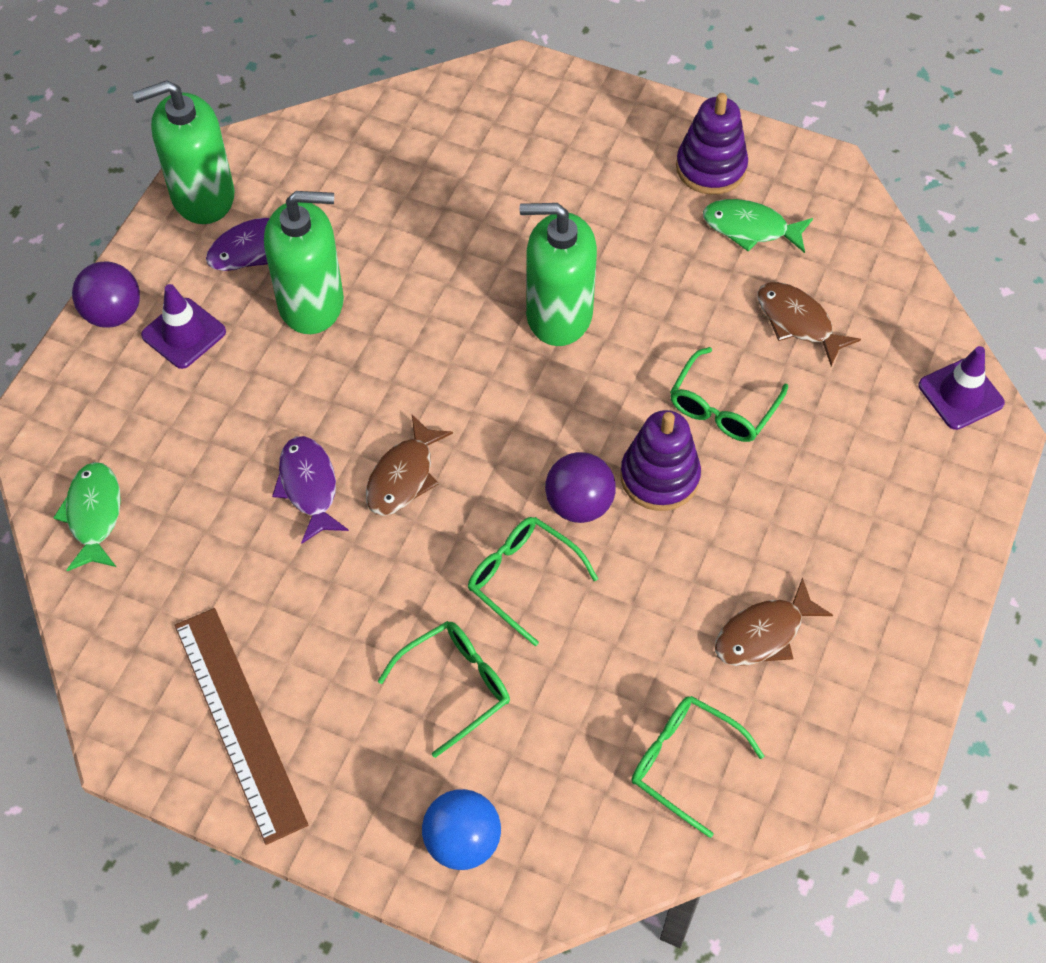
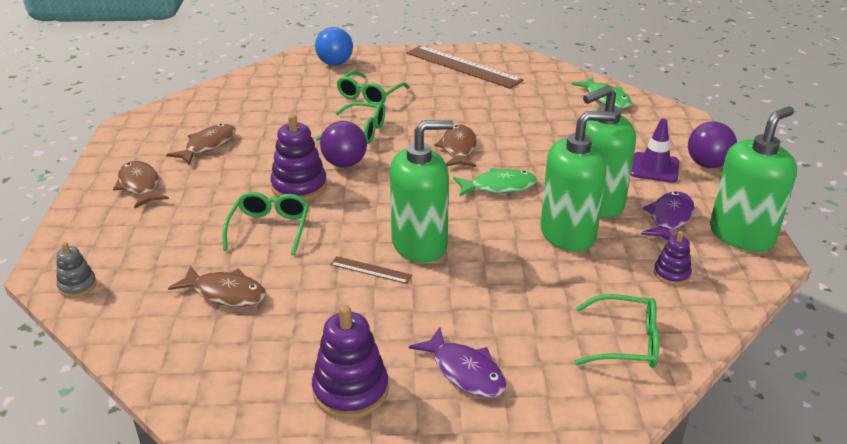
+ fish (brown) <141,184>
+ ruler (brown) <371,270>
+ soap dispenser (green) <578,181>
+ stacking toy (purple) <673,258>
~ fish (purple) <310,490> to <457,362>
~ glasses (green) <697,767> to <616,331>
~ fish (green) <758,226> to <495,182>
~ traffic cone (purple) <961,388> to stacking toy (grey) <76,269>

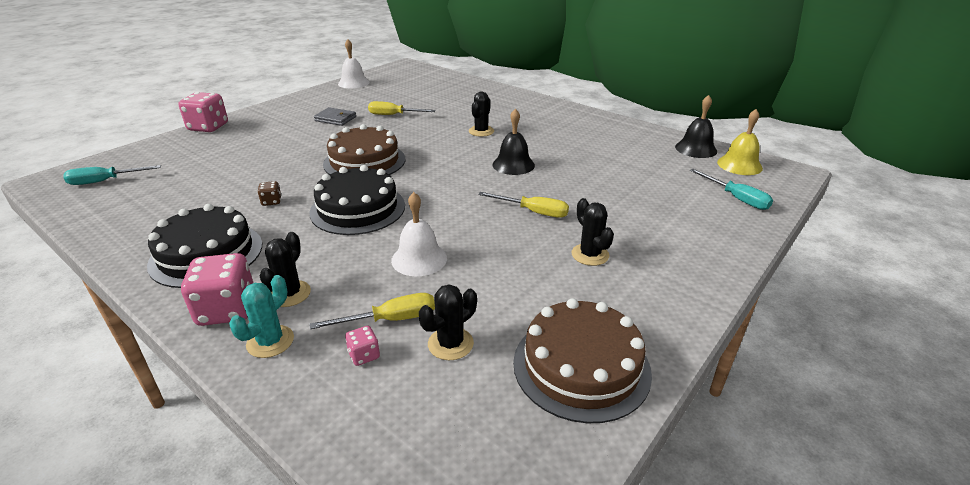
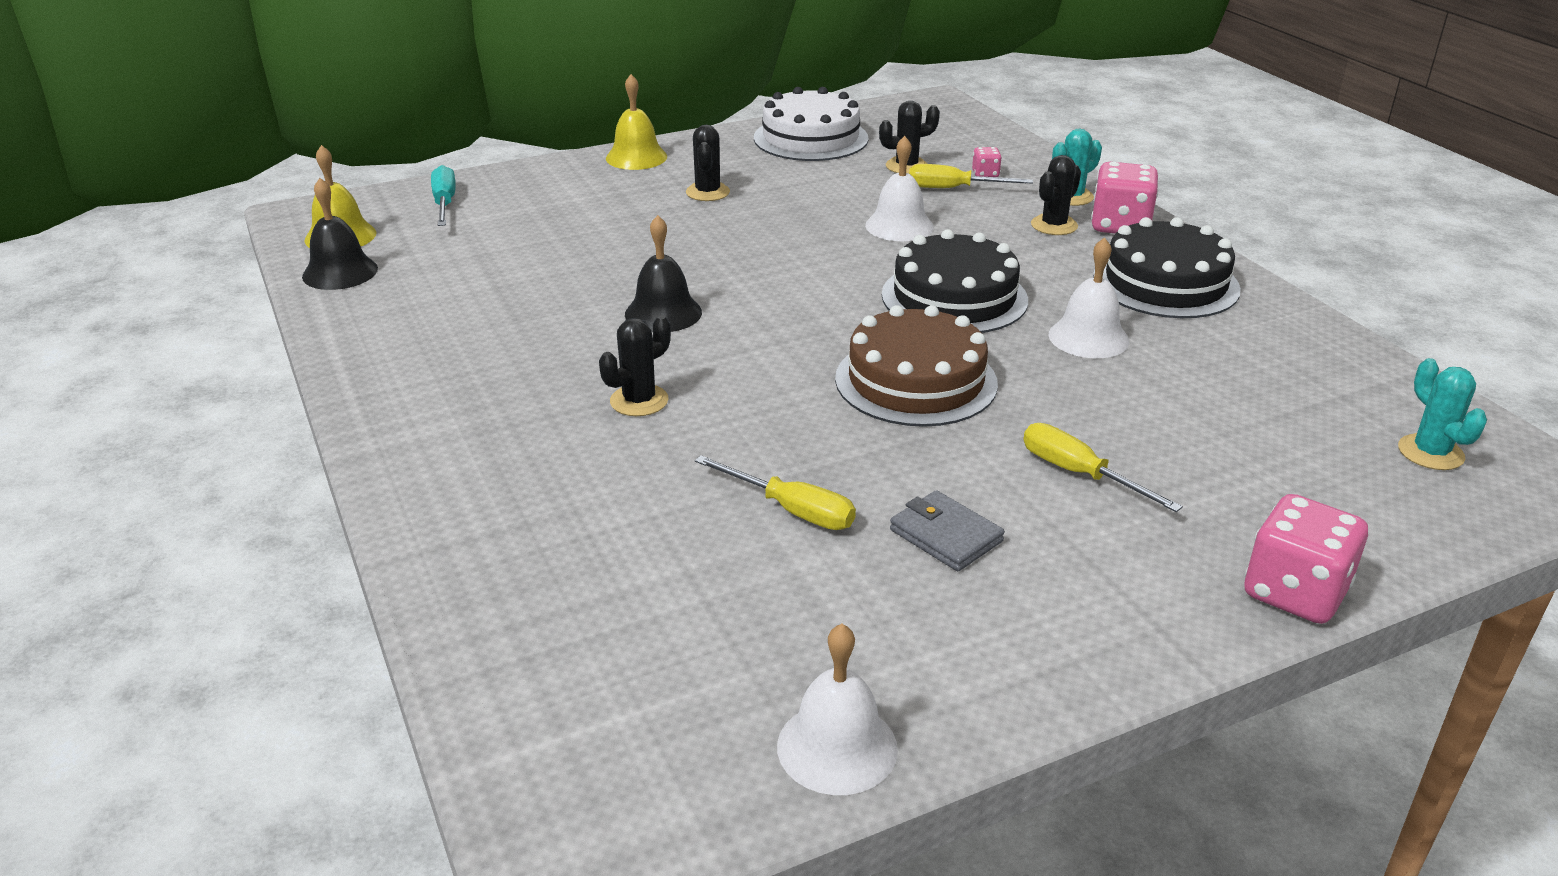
+ bell (yellow) <636,122>
~ screwdriver (yellow) <523,205> to <1103,467>
~ screwdriver (turquoise) <112,175> to cactus (turquoise) <1442,414>
~ dice (brown) <269,193> to bell (white) <1089,297>
~ cake (brown) <582,360> to cake (white) <811,124>

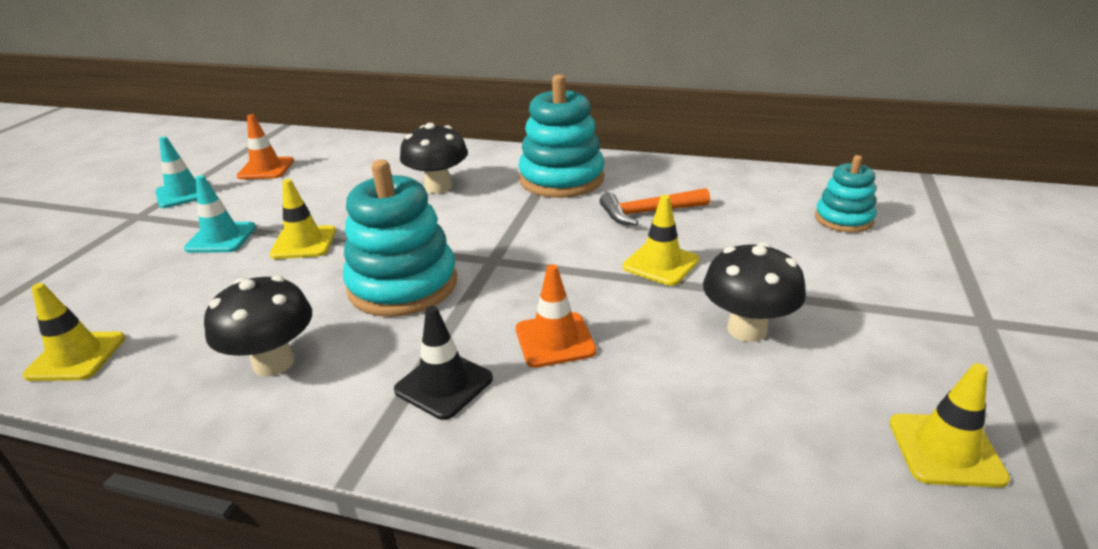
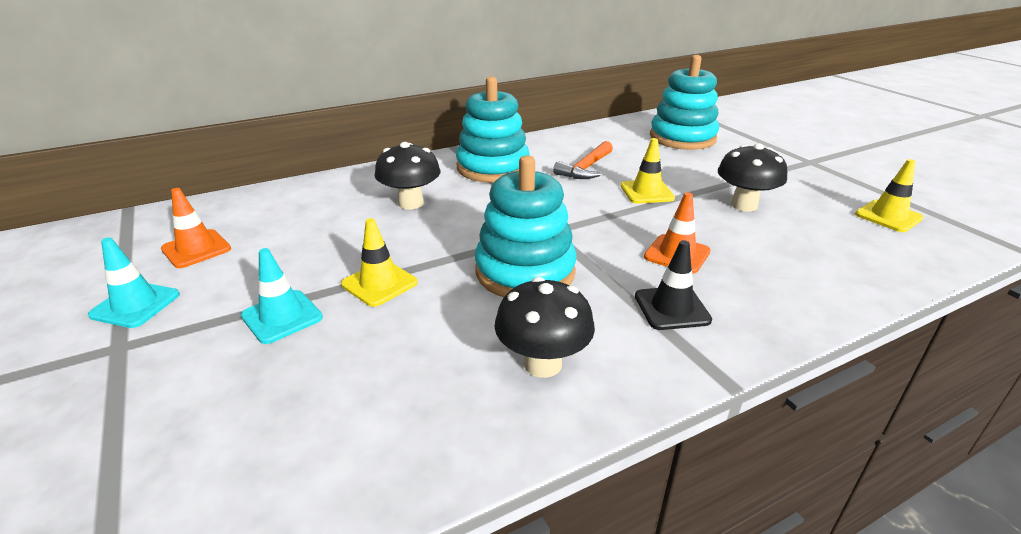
- traffic cone (yellow) <73,332>
~ stacking toy (turquoise) <846,194> = <684,102> x1.76

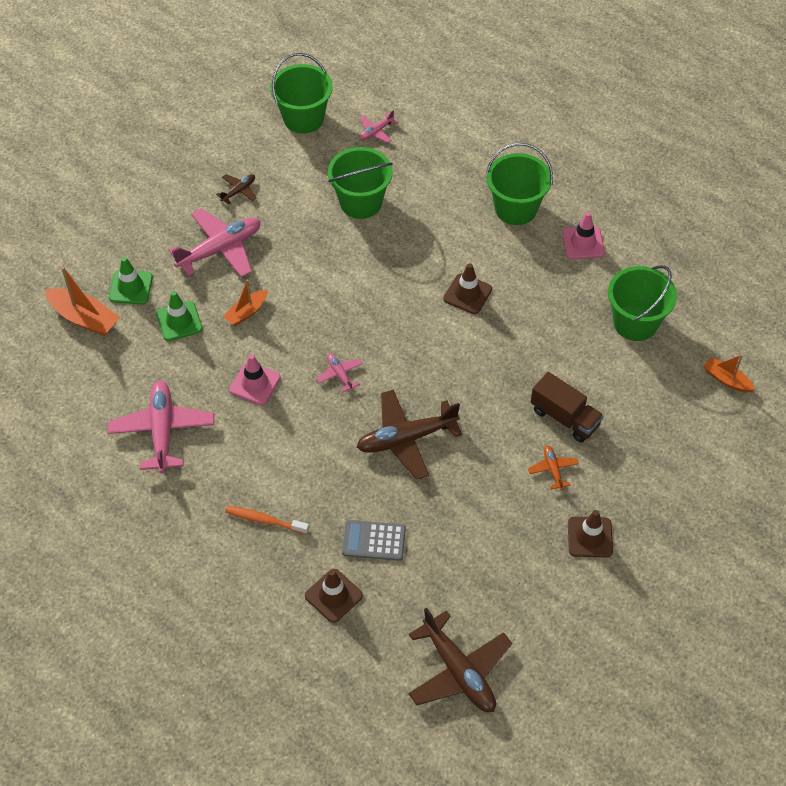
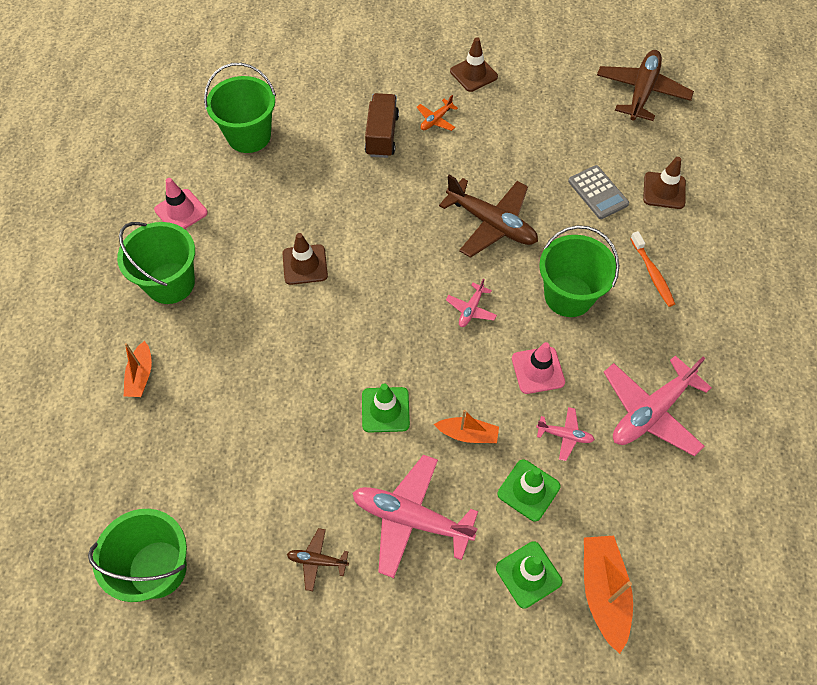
+ traffic cone (green) <386,408>
~ bucket (green) <360,183> to <579,271>
~ plane (pink) <378,126> to <565,434>
~ boat (orange) <729,373> to <138,369>

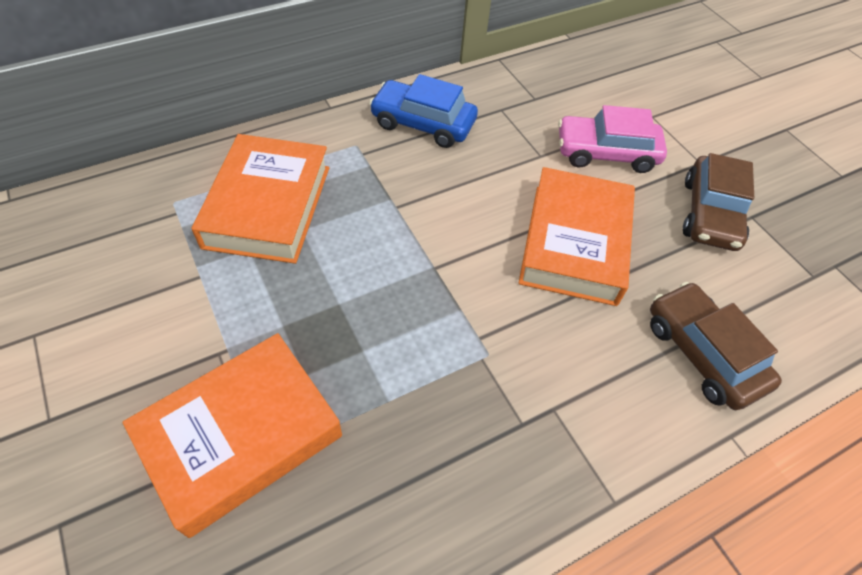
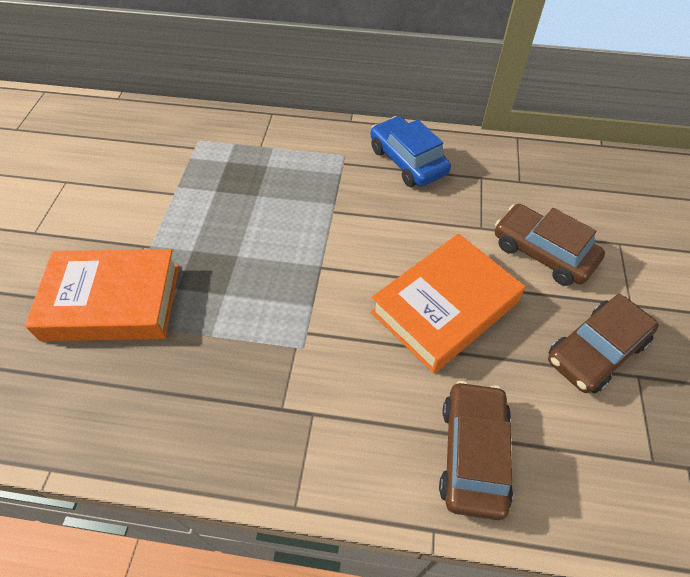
- book (orange) <260,199>
~ car (pink) <612,139> to car (brown) <550,245>

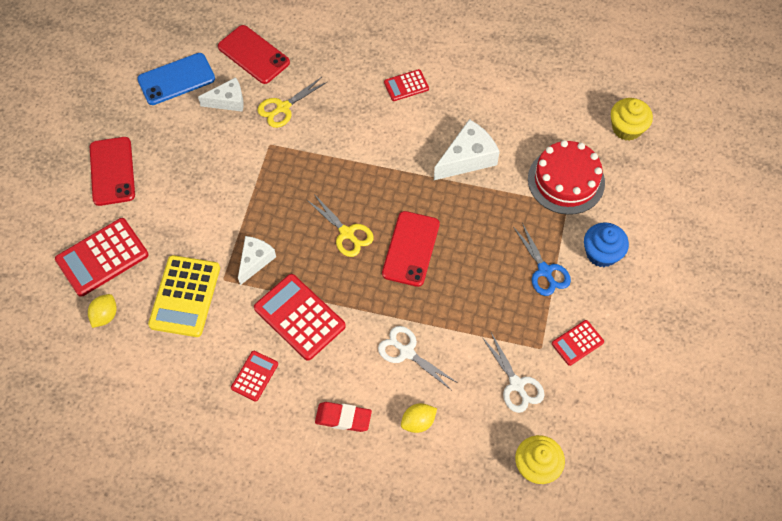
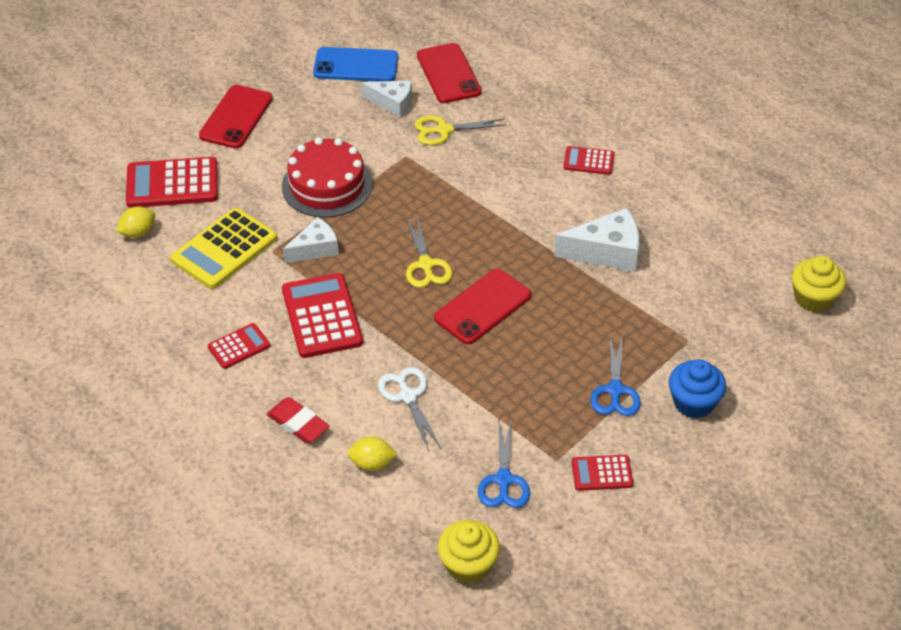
~ cake (red) <566,177> to <327,177>
~ scissors (white) <513,373> to scissors (blue) <504,463>

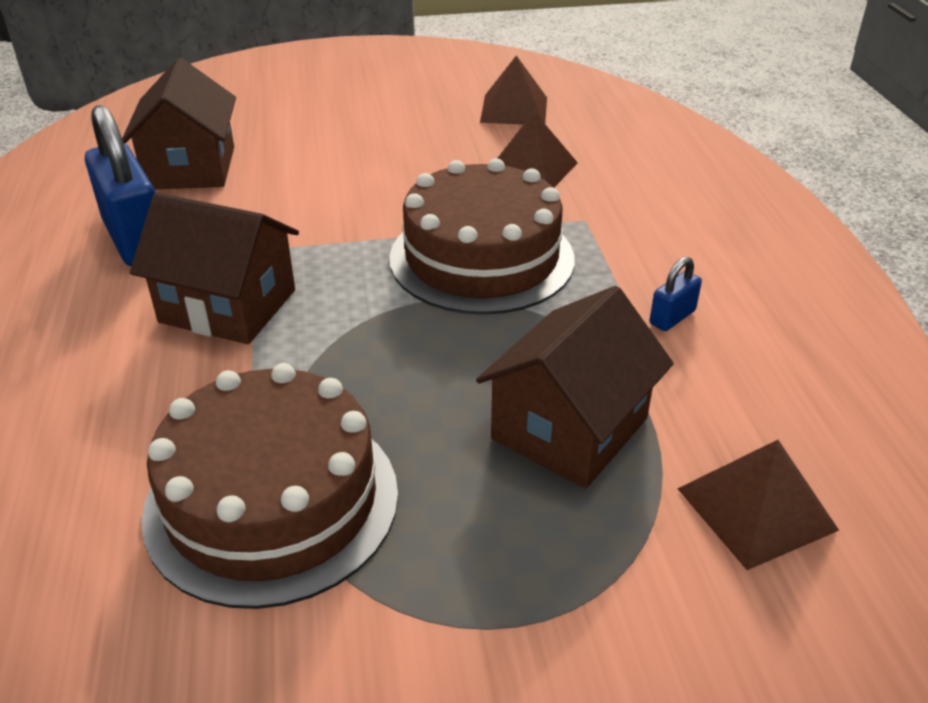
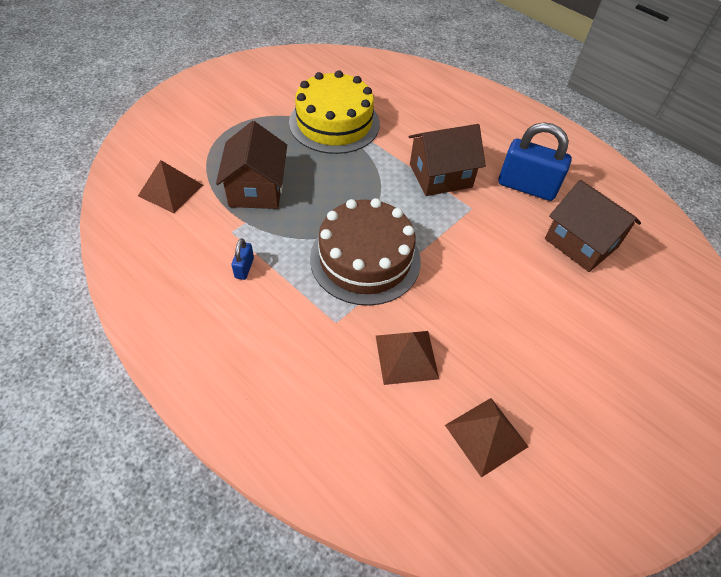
~ cake (brown) <269,486> to cake (yellow) <334,112>

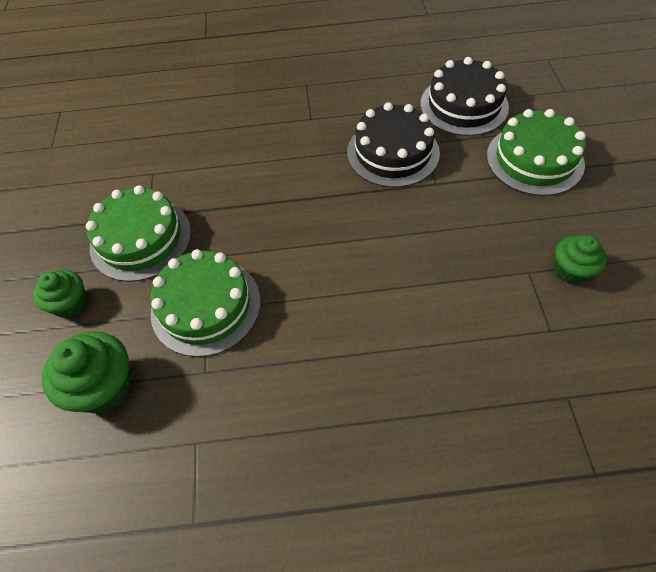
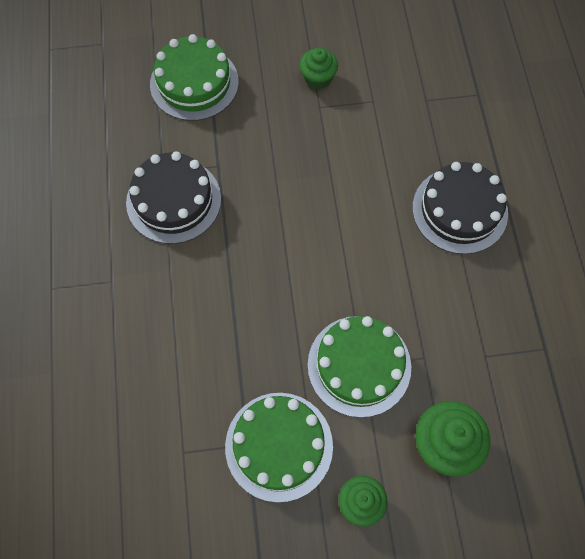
~ cake (black) <464,96> to <460,208>

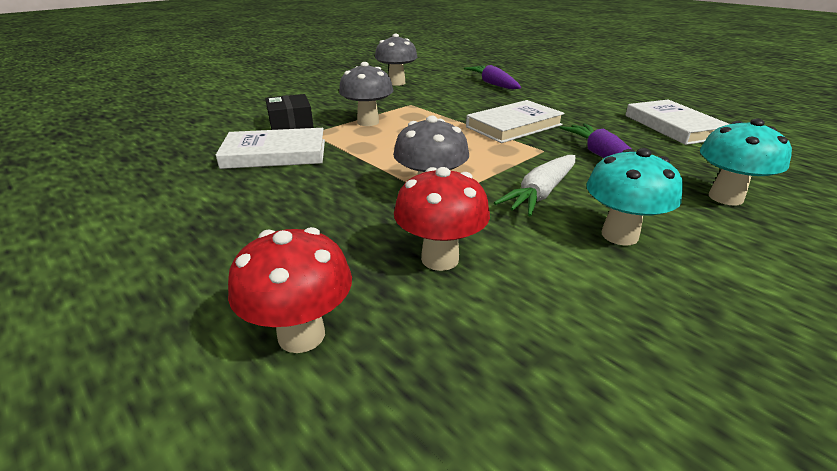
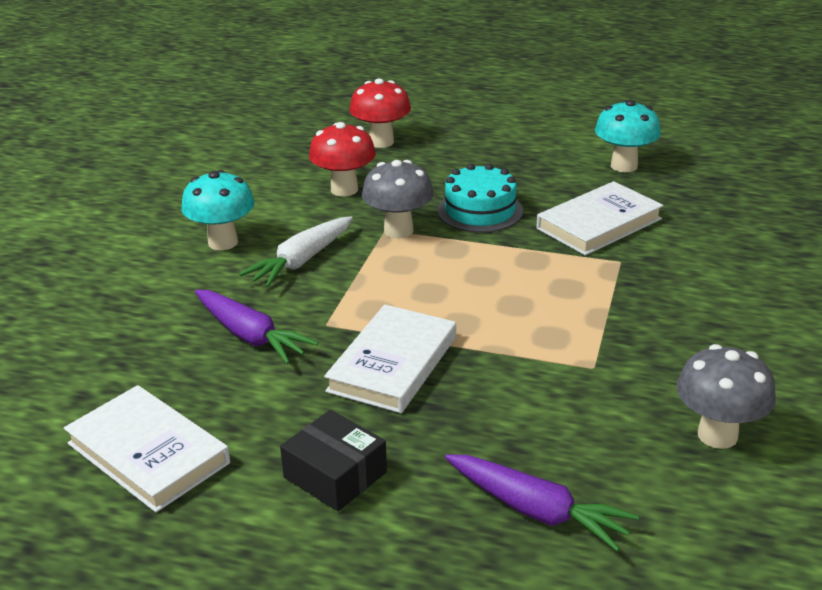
- mushroom (grey) <366,94>
+ cake (turquoise) <480,198>
~ box (black) <289,112> to <333,460>
~ mushroom (turquoise) <746,161> to <628,136>
~ carrot (white) <534,186> = <296,251> 150 degrees counterclockwise

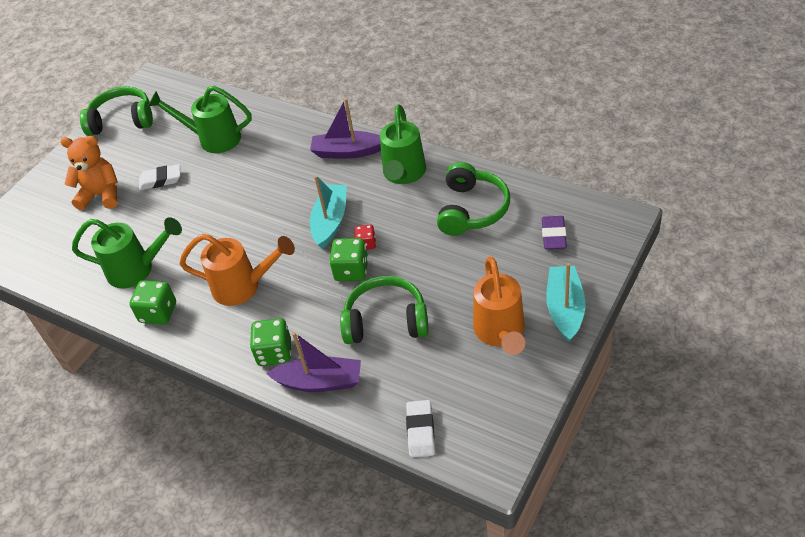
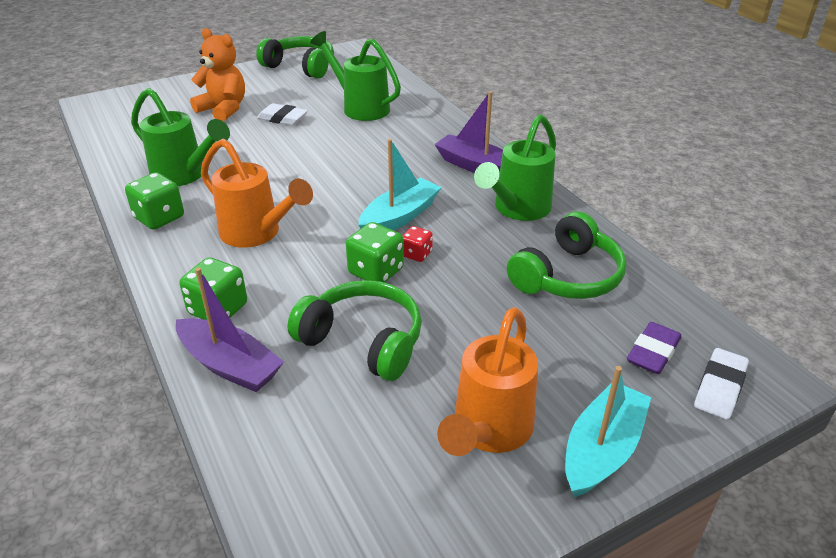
~ eraser (white) <420,428> to <721,384>

